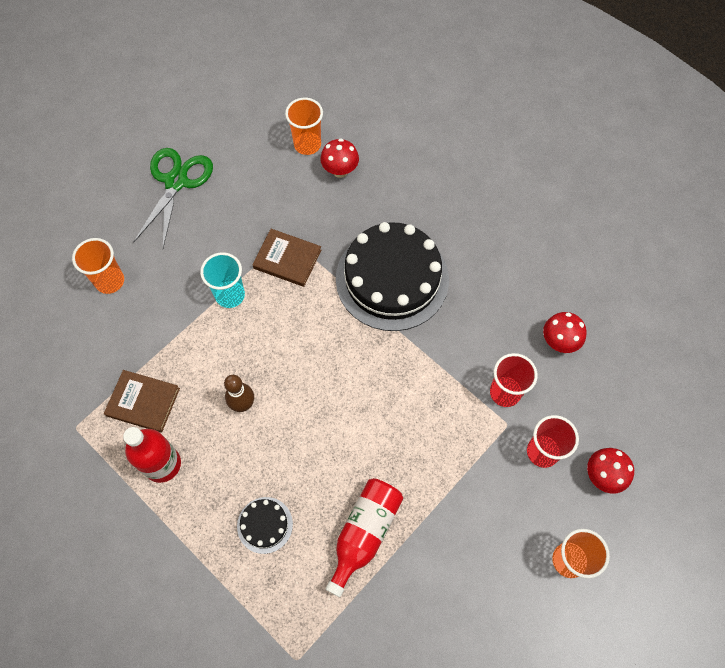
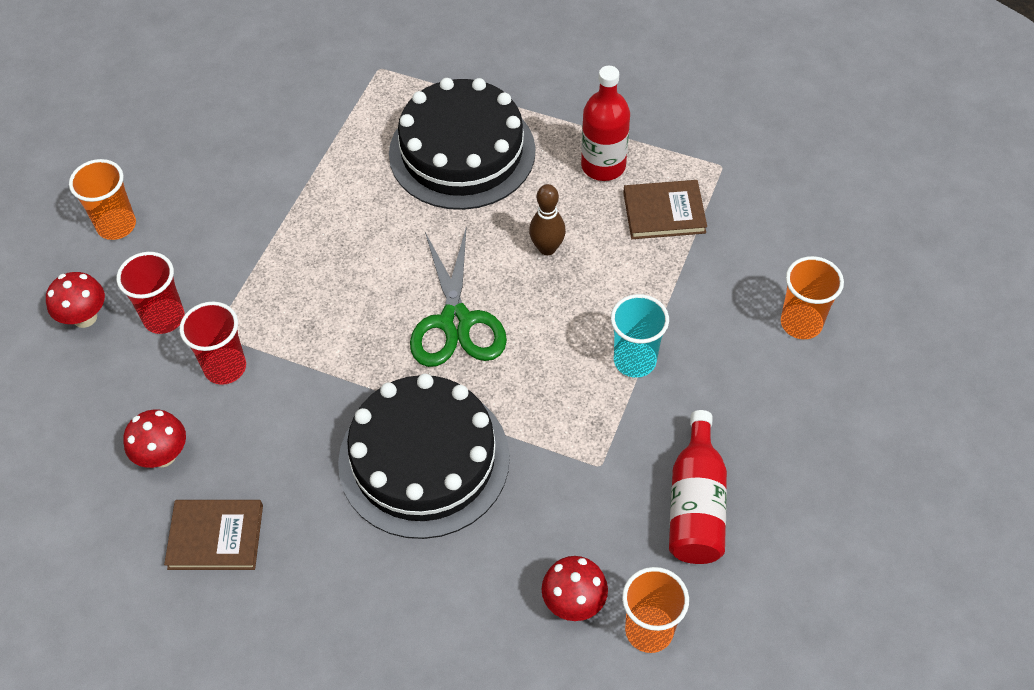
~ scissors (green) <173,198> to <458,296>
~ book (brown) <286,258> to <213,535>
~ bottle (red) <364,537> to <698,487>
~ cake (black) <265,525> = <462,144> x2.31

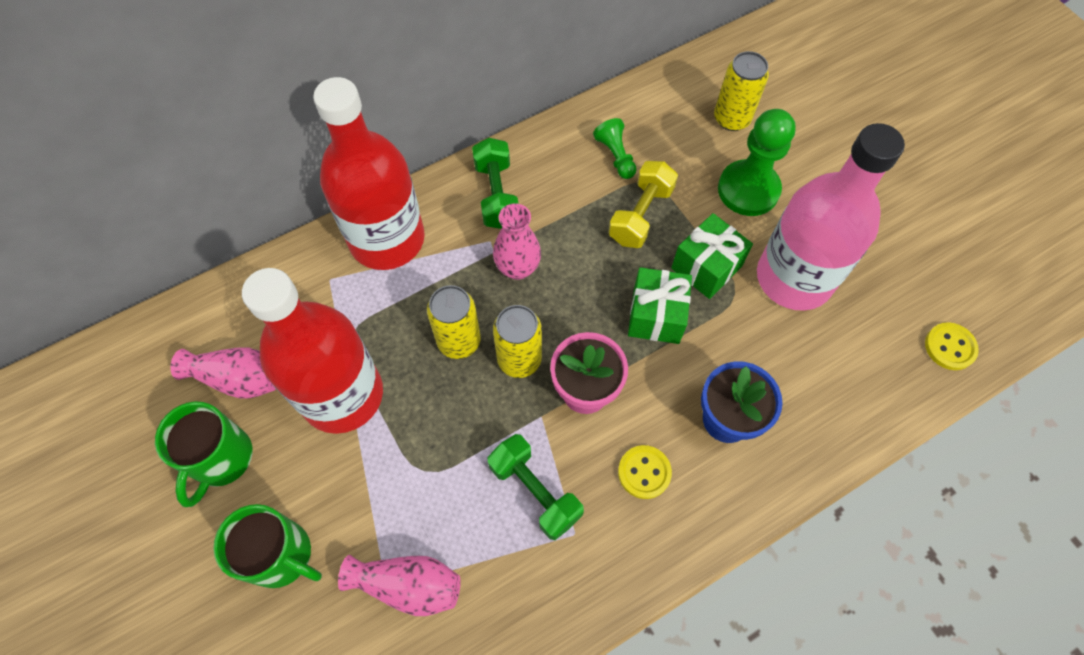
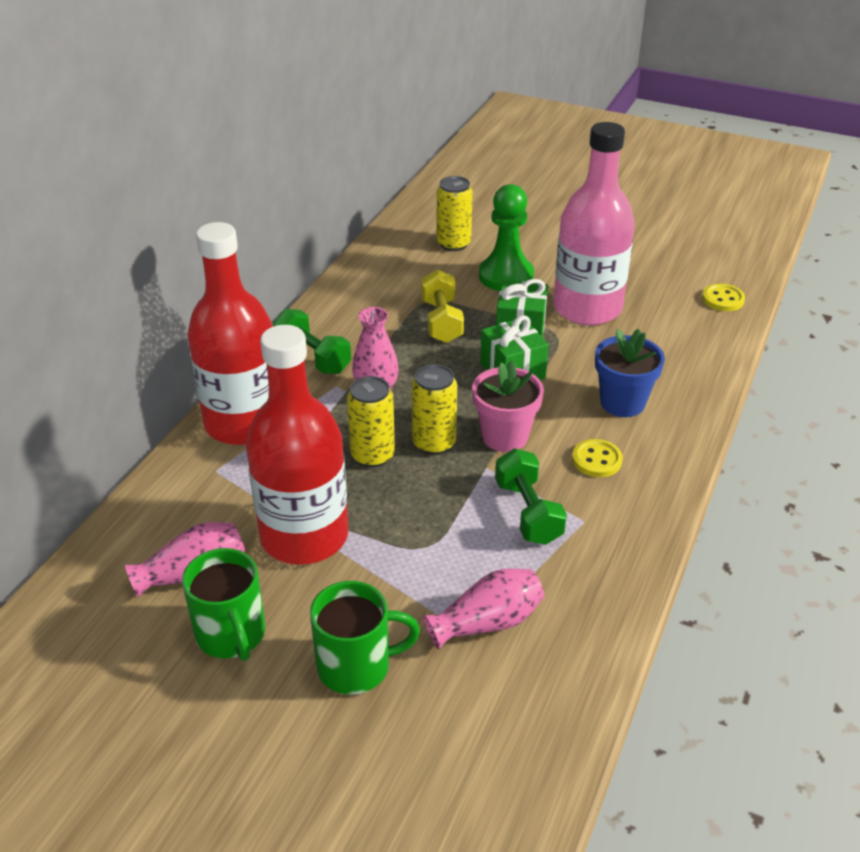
- pawn (green) <615,148>
~ dumbbell (green) <536,487> = <531,496> 60 degrees clockwise

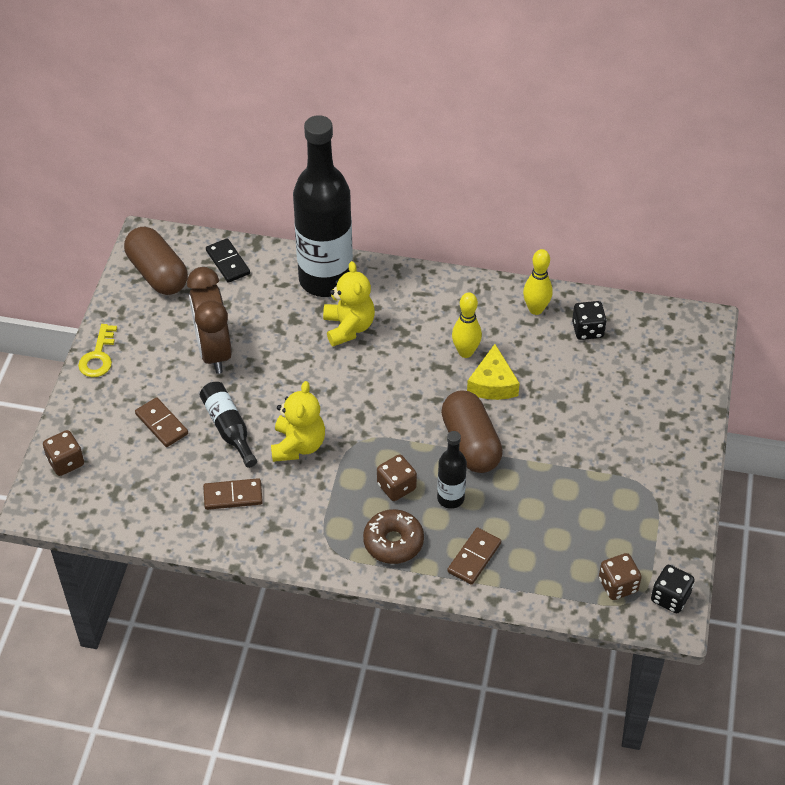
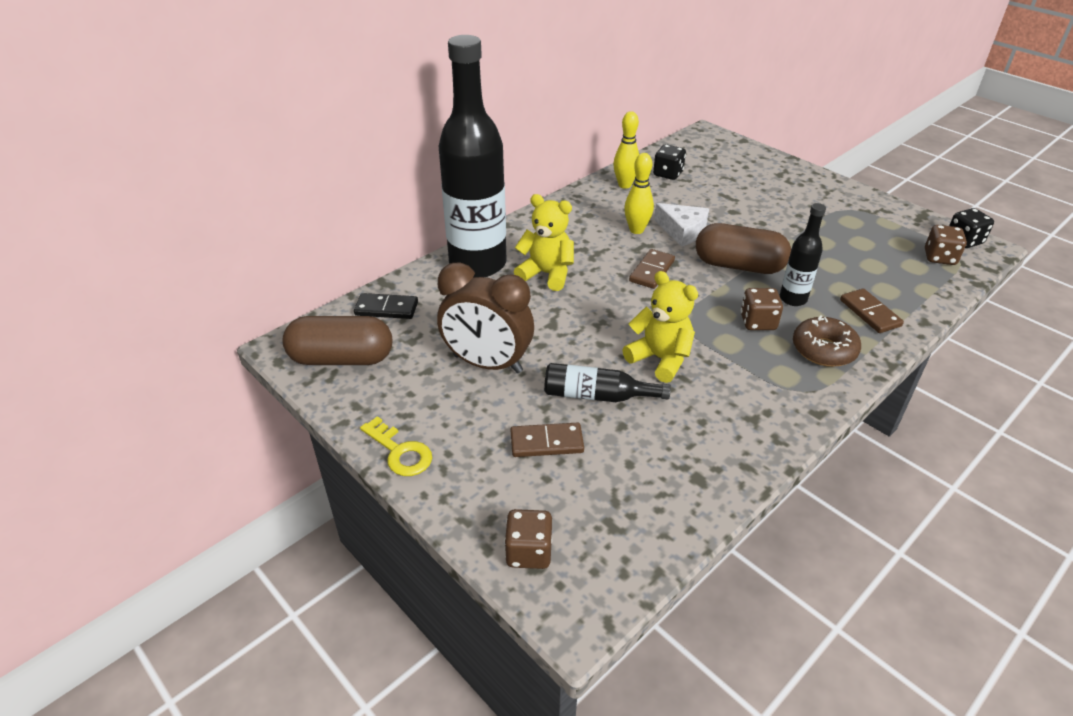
~ domino (brown) <233,494> to <652,269>
~ cheese (yellow) <493,372> to cheese (white) <681,225>

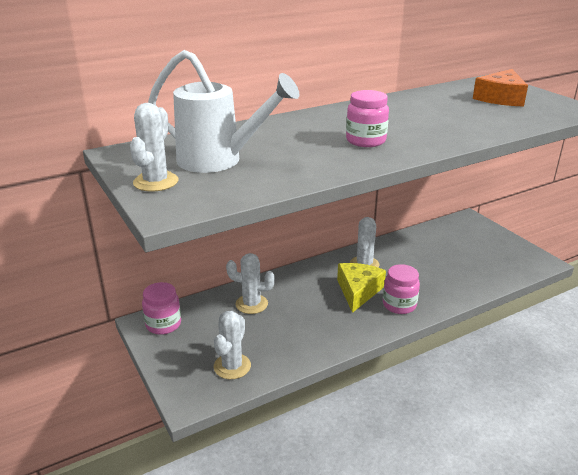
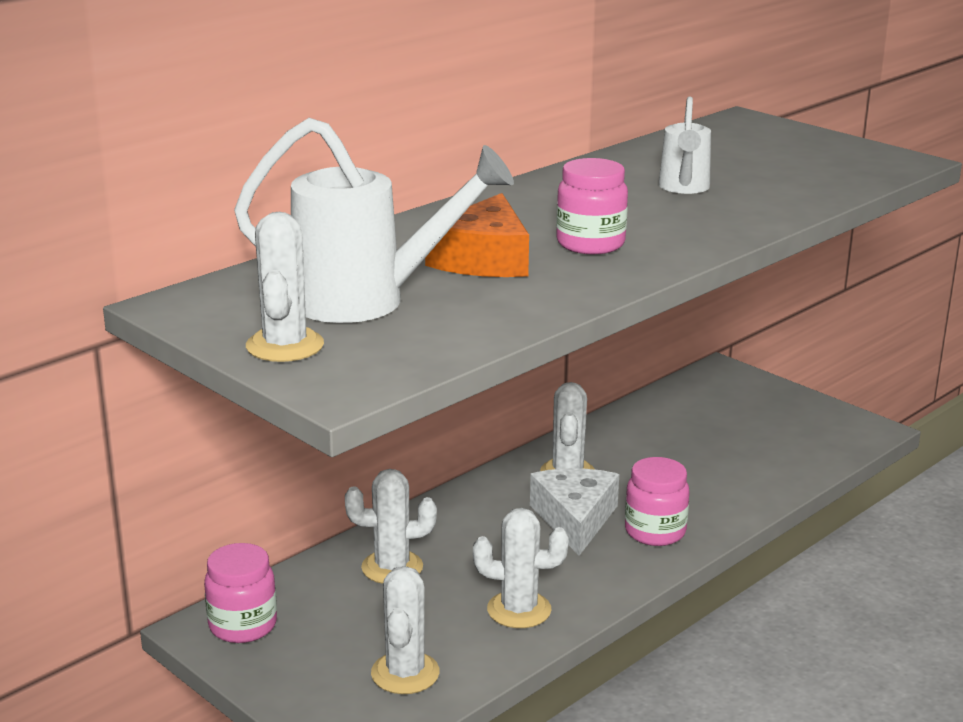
+ cactus (white) <521,568>
+ watering can (white) <684,145>
~ cheese (orange) <500,88> to <477,235>
~ cheese (yellow) <361,288> to cheese (white) <574,512>

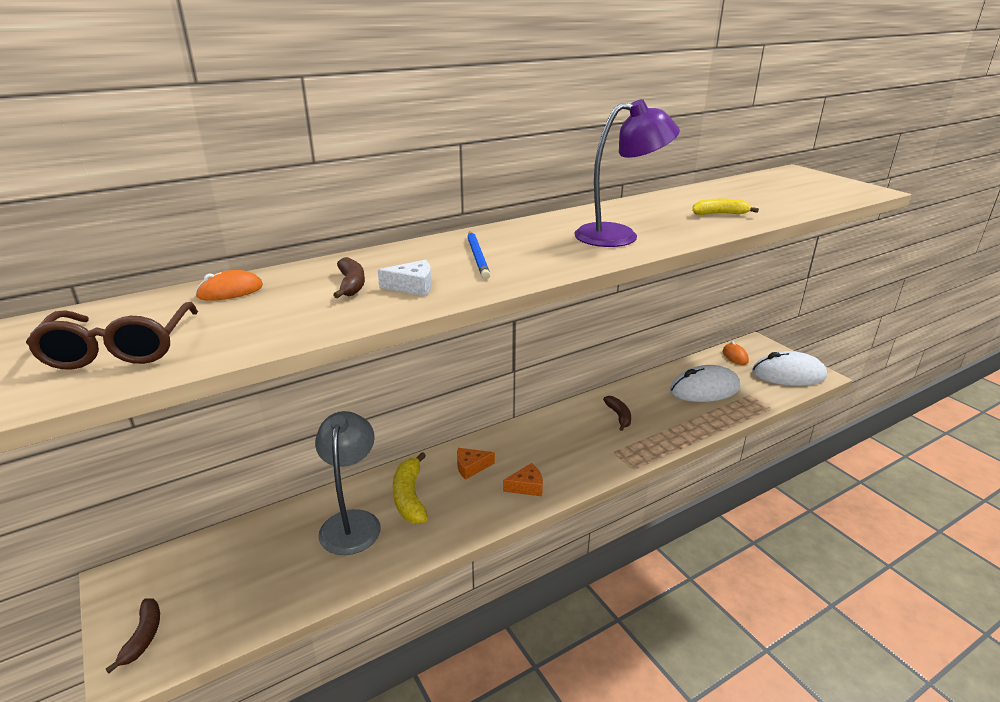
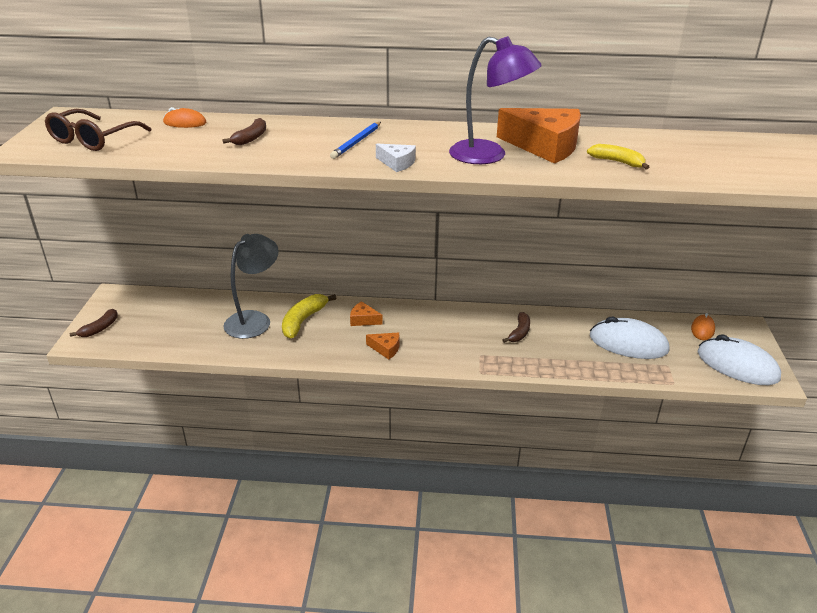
+ cheese (orange) <539,136>
~ cheese (white) <404,278> to <396,158>

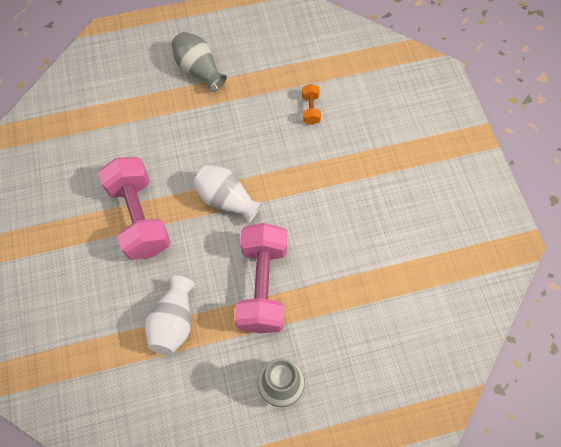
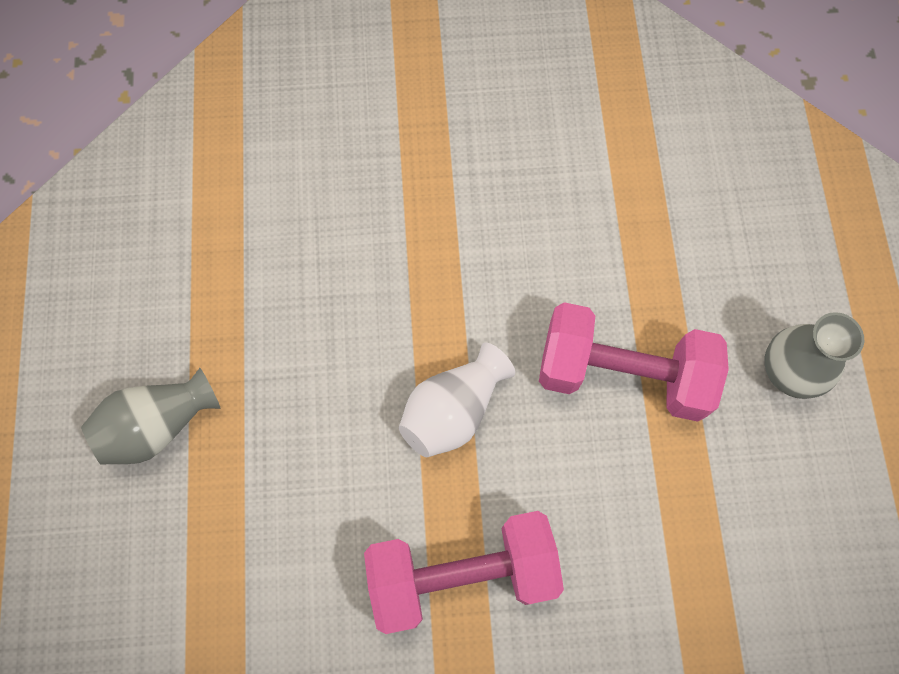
- vase (white) <170,315>
- dumbbell (orange) <311,104>

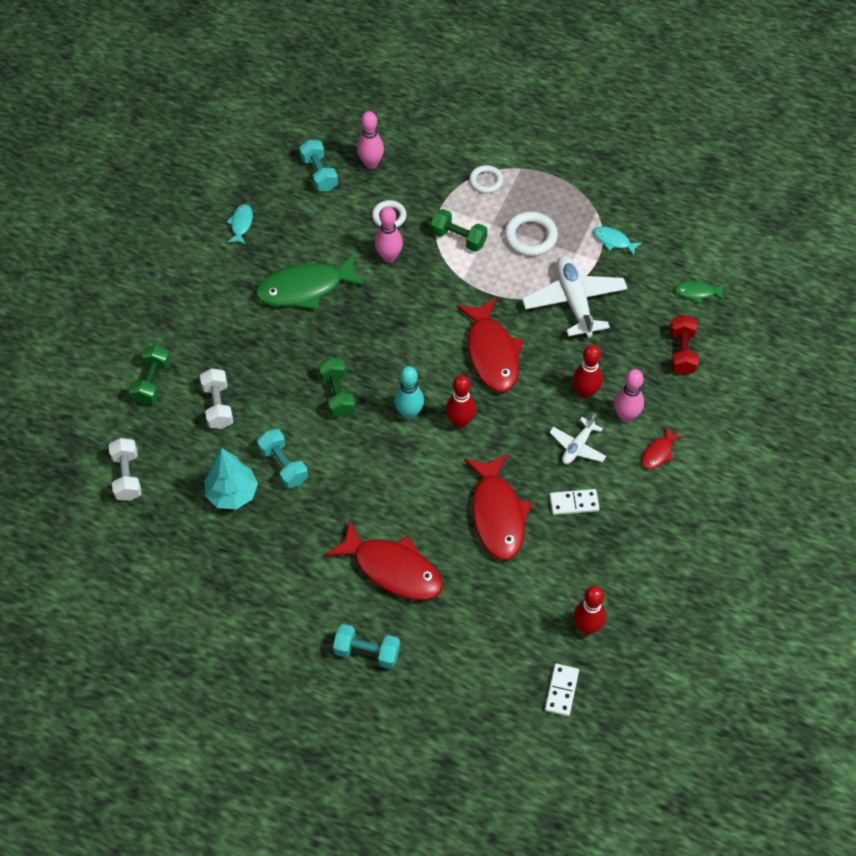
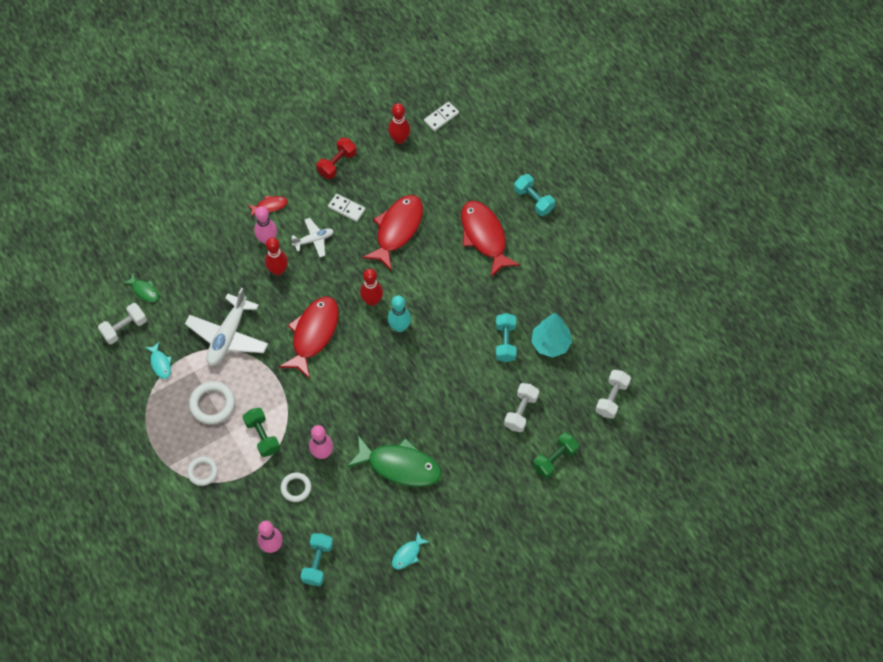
- dumbbell (green) <336,387>
+ dumbbell (white) <122,323>
~ dumbbell (red) <684,345> to <336,158>

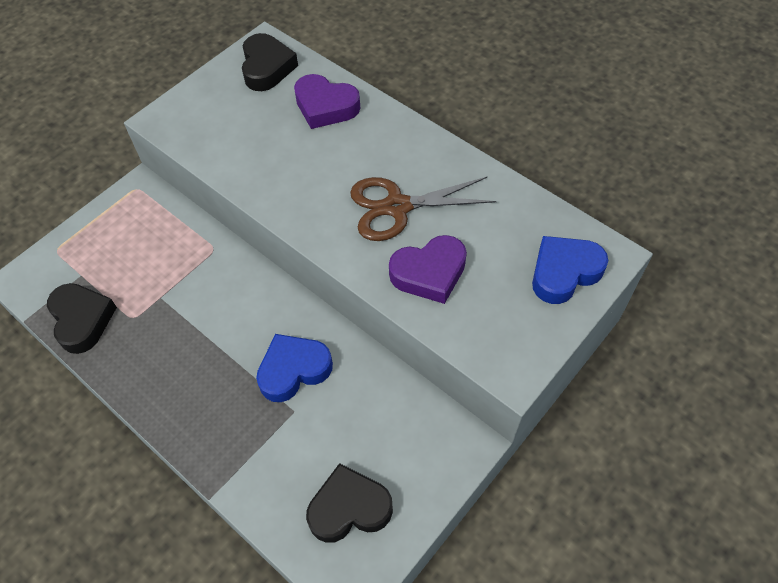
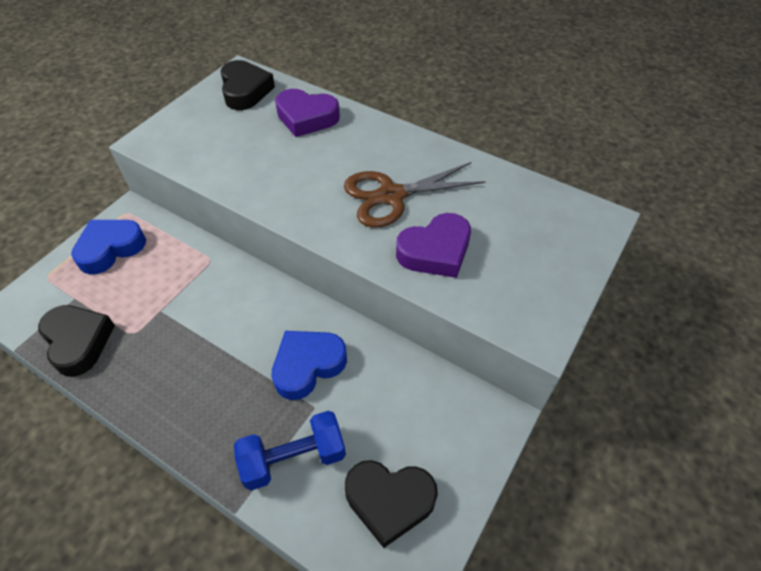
+ dumbbell (blue) <290,451>
~ heart (blue) <570,270> to <108,247>
~ heart (black) <349,503> = <391,504> 150 degrees counterclockwise

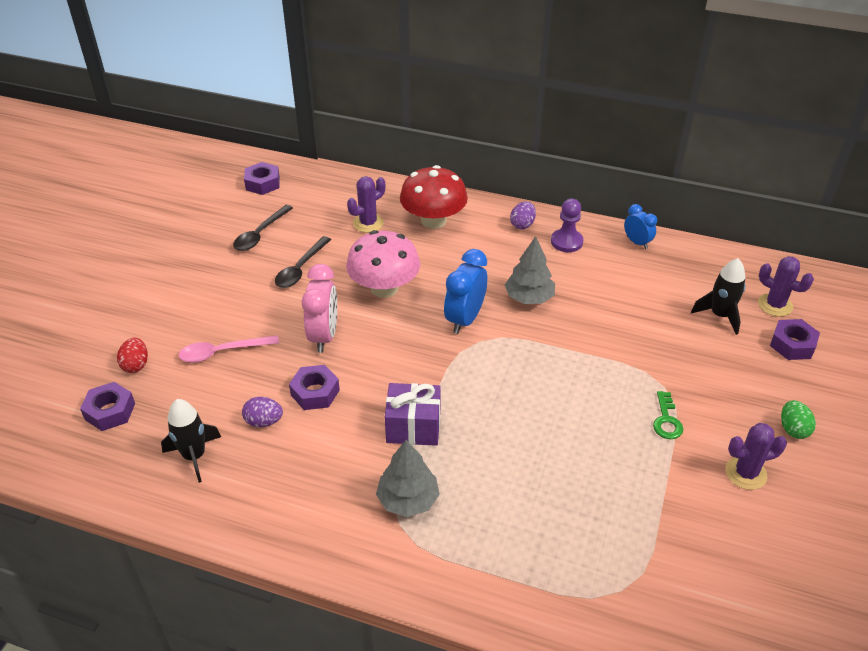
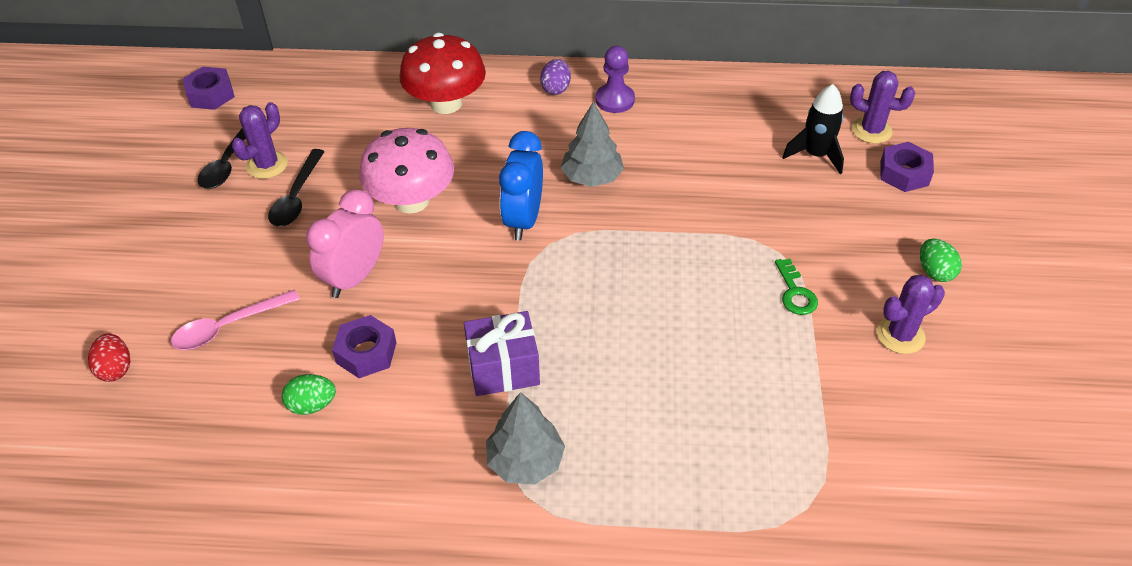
- nut (purple) <107,406>
- rocket (black) <191,441>
- clock (blue) <640,226>
~ cactus (purple) <366,204> to <260,140>
~ egg (purple) <262,412> to egg (green) <309,394>
~ clock (pink) <319,308> = <345,243> 135 degrees counterclockwise

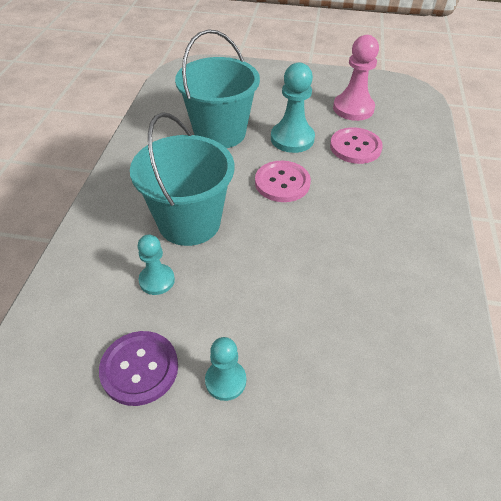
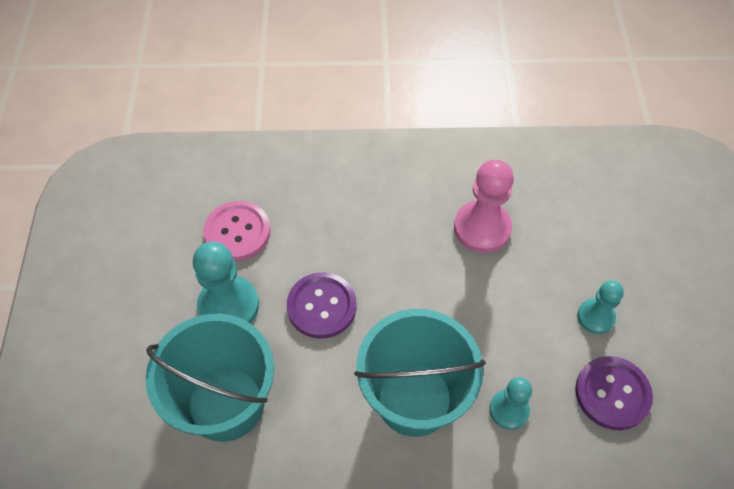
~ pawn (pink) <356,78> to <484,206>
~ button (pink) <283,181> to button (purple) <322,305>

